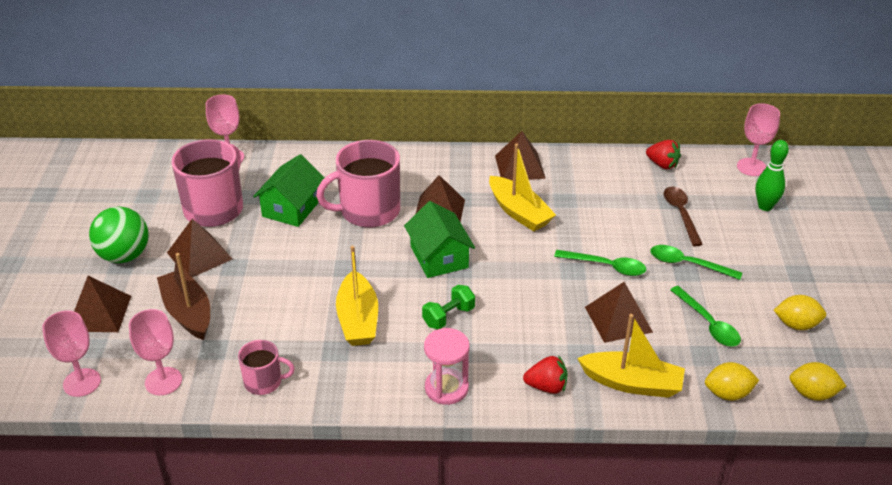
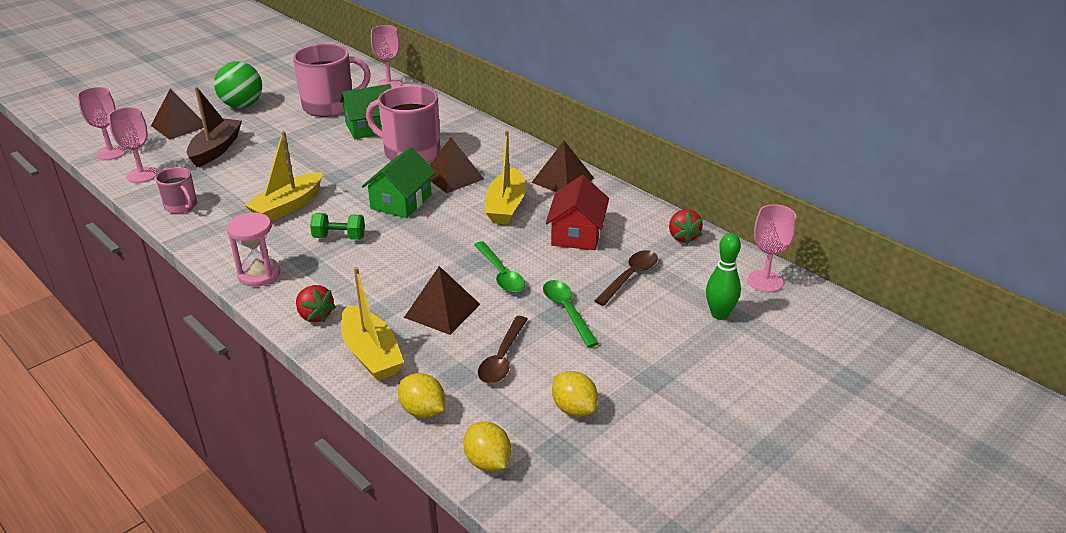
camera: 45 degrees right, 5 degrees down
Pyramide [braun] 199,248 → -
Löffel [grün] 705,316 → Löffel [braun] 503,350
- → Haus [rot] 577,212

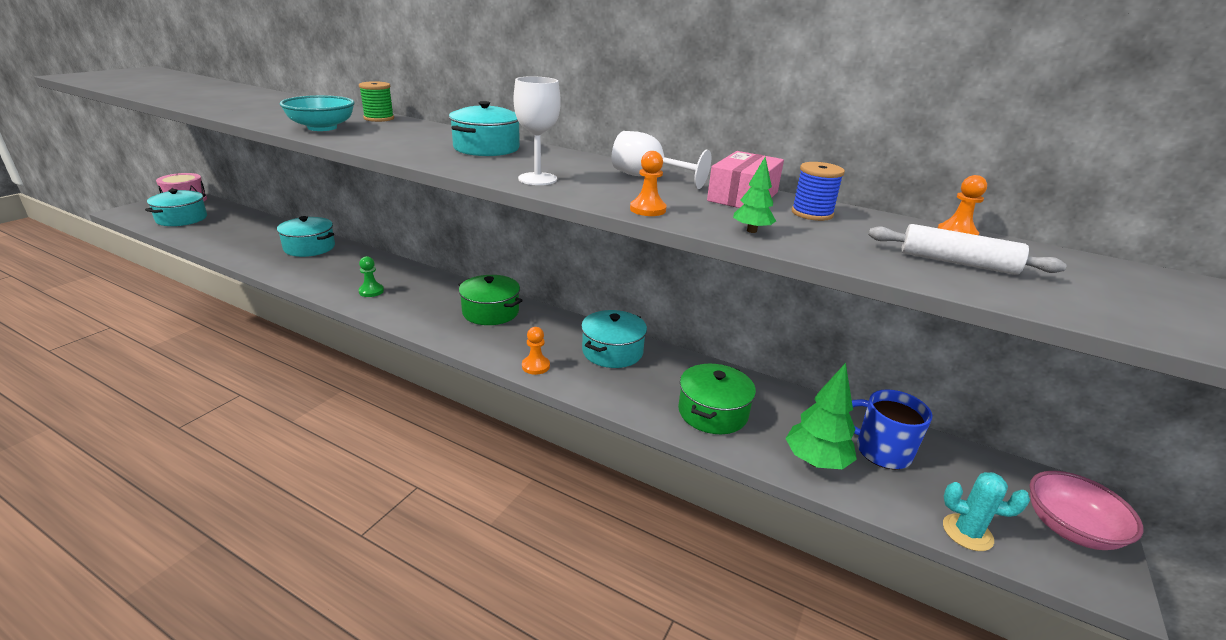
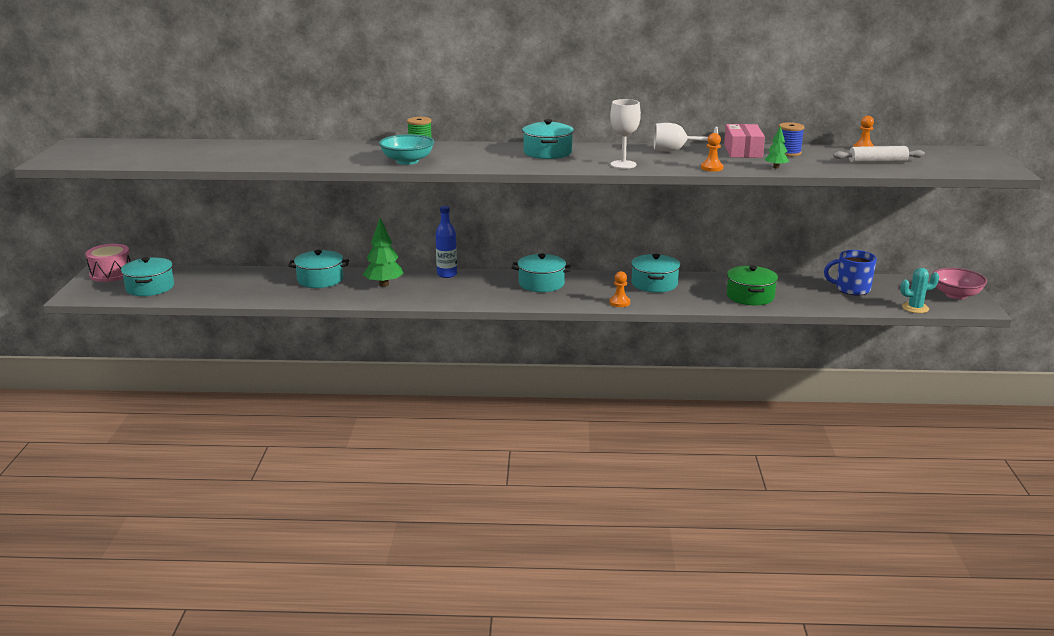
camera: 25 degrees left, 5 degrees down
Bauer [grün] 371,276 → -
Kochtopf [grün] 490,300 → Kochtopf [türkis] 542,272
Baum [grün] 821,416 → Baum [grün] 383,252, shifted
- → Flasche [blau] 446,242

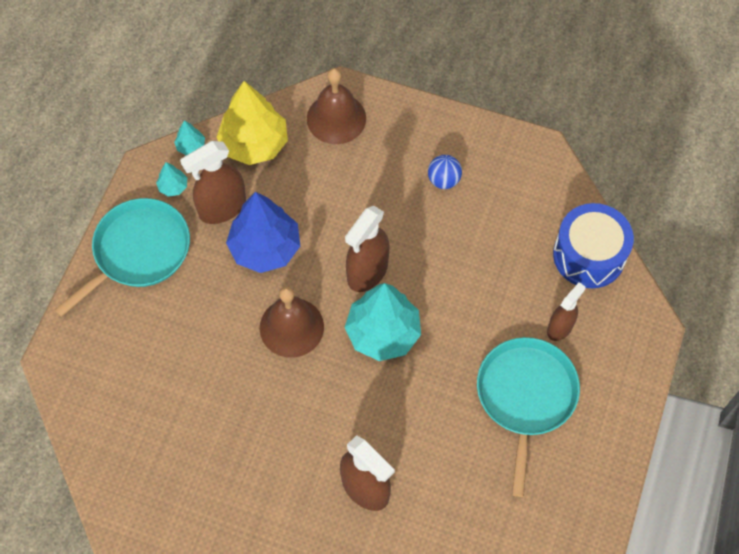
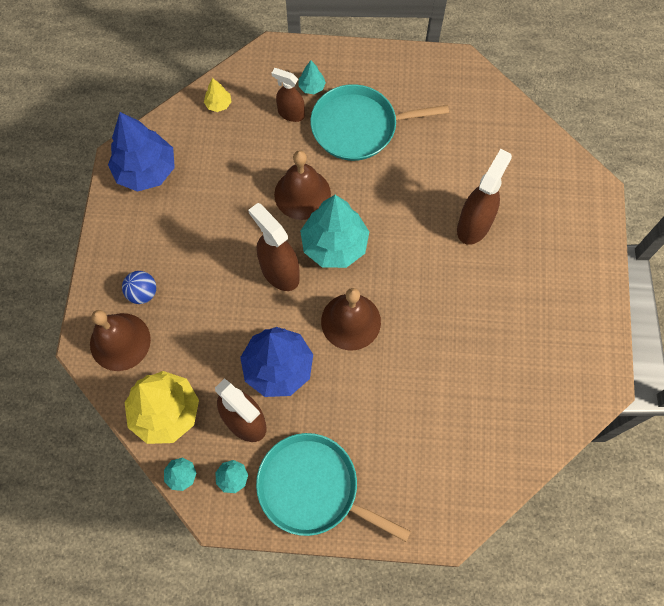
camera: 105 degrees left, 5 degrees up
Ball [blau] 445,172 → Ball [blau] 139,287, shifted
Trommel [blau] 593,245 → Baum [gelb] 218,95
Sprühflasche [braun] 367,249 → Sprühflasche [braun] 274,247, 150 degrees counterclockwise
- → Baum [türkis] 312,77
- → Baum [blau] 141,152
- → Glocke [braun] 302,185

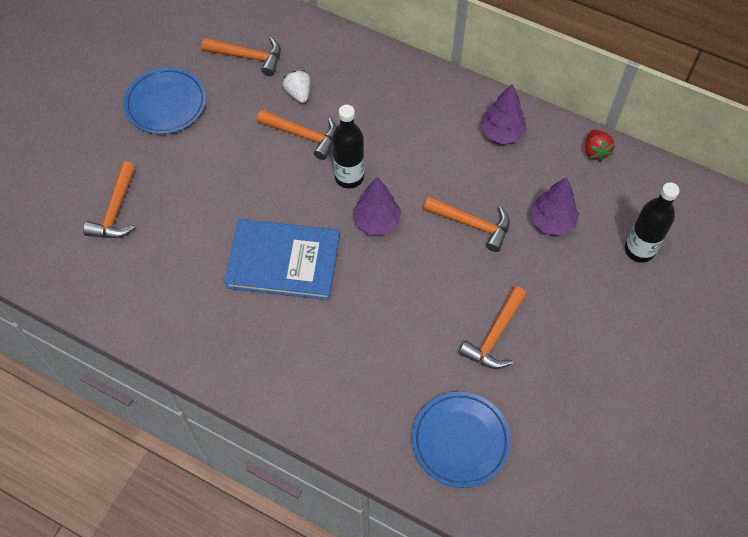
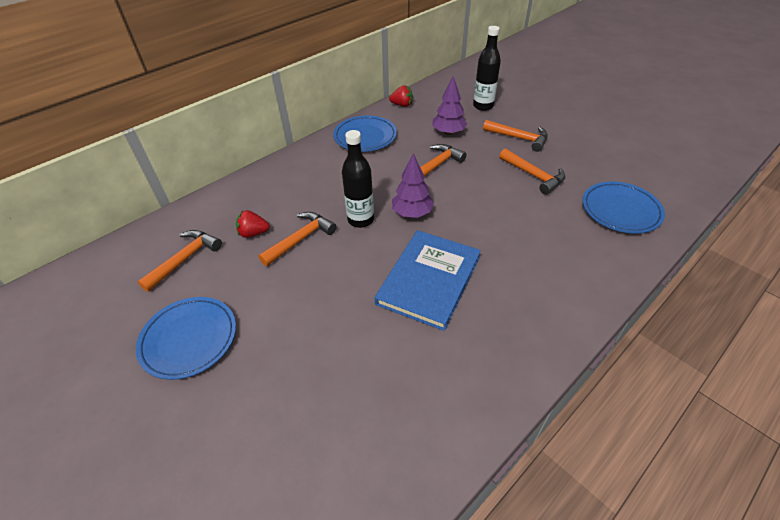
camera: 70 degrees left, 15 degrees down
Erdbeere [weiß] 296,86 → Erdbeere [rot] 253,224
Baum [lila] 503,114 → Teller [blau] 365,134
Hammer [orange] 109,199 → Hammer [orange] 515,136, shifted

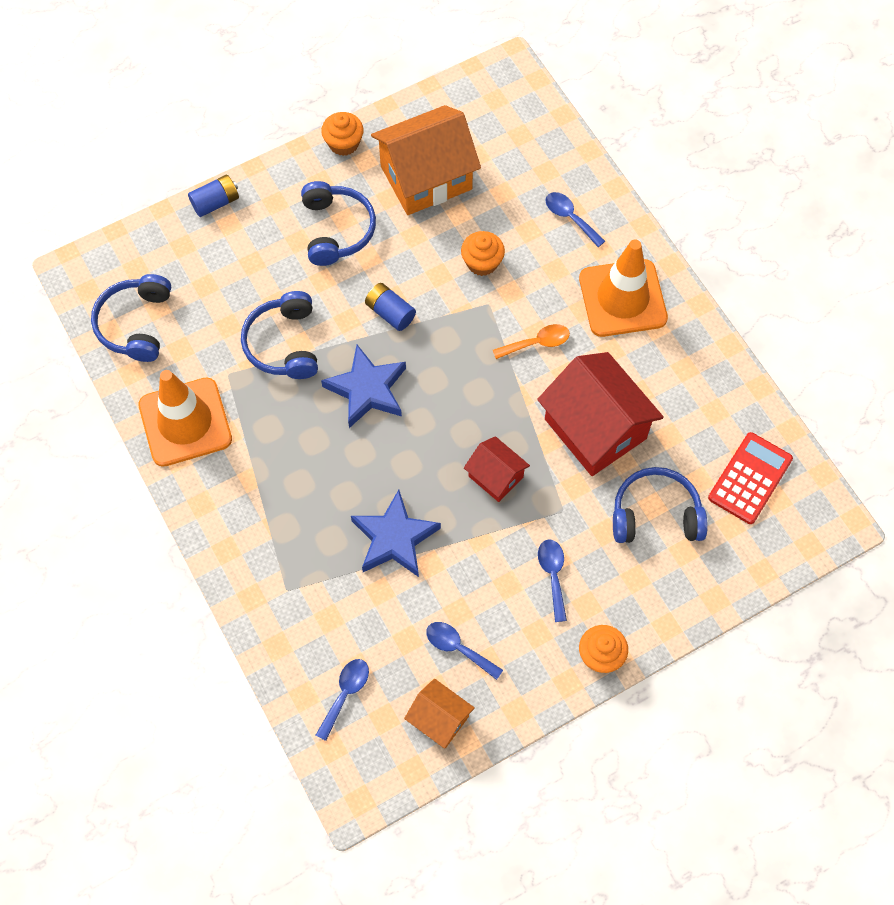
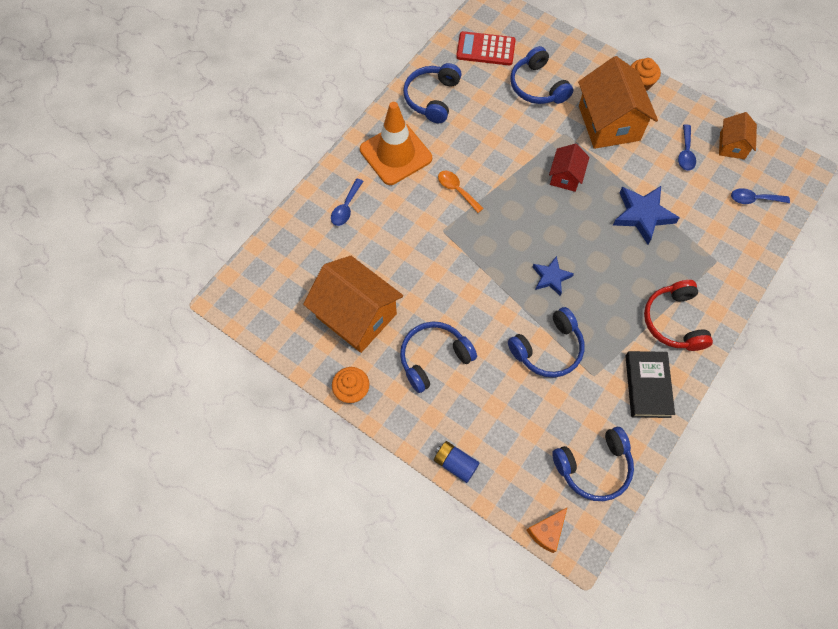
camera: 115 degrees left, 0 degrees up
Muffin [orange] 483,253 → -
Batterie [blau] 390,307 → -
Stern [blau] 363,386 → Stern [blau] 553,276, x0.62
Haus [rot] 600,414 → -
Leitkegel [orange] 185,418 → Buch [schwarz] 650,384
Löffel [blau] 552,580 → Haus [orange] 618,102
- → Kopfhörer [blau] 432,93
- → Kopfhörer [rot] 678,315
- → Käse [orange] 547,530

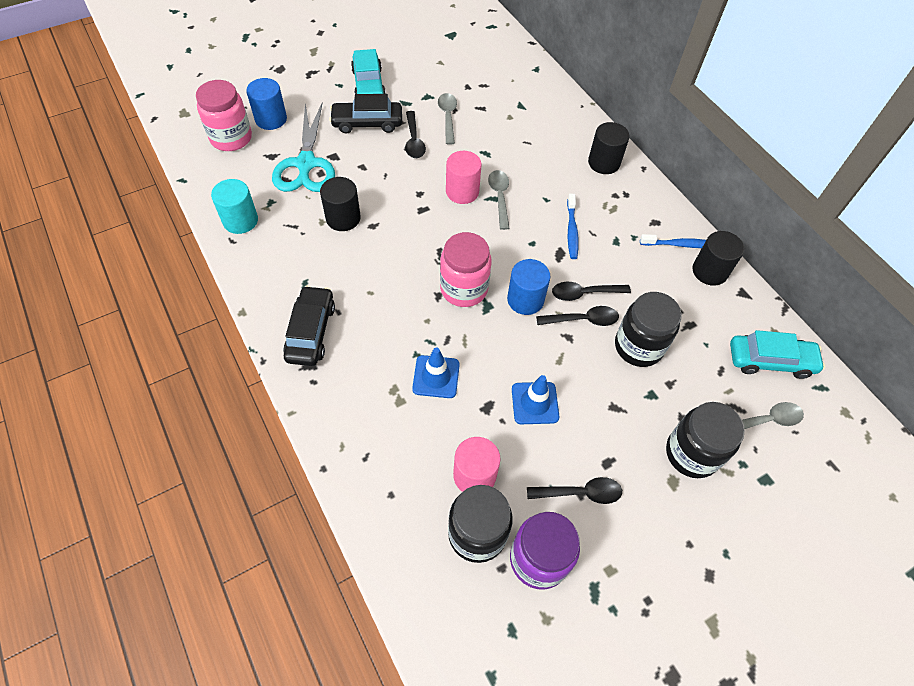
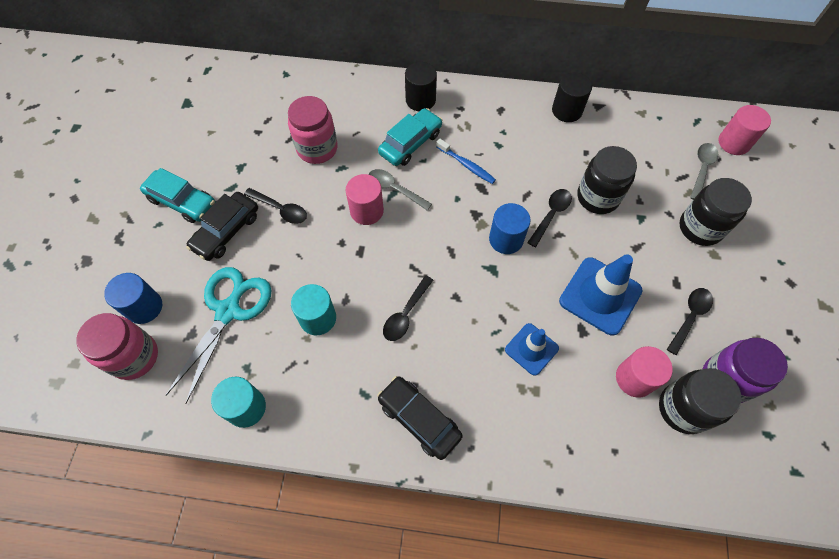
camera: 50 degrees left, 5 degrees up
Löffel [grau] 447,119 → -
Schere [türkis] 303,147 → Schere [türkis] 218,335, 105 degrees counterclockwise
Vollzylinder [schwarz] 340,204 → Vollzylinder [türkis] 313,309
Einmachglas [rosa] 466,269 → Einmachglas [rosa] 313,130, shifted
Zahnbürste [blau] 673,241 → -
Löffel [schwarz] 591,291 → Löffel [schwarz] 408,308, shifted
Auto [türkis] 777,354 → Auto [türkis] 410,137, shifted
Leitkegel [blau] 535,399 → Leitkegel [blau] 601,295, x1.64
- → Vollzylinder [rosa] 744,130

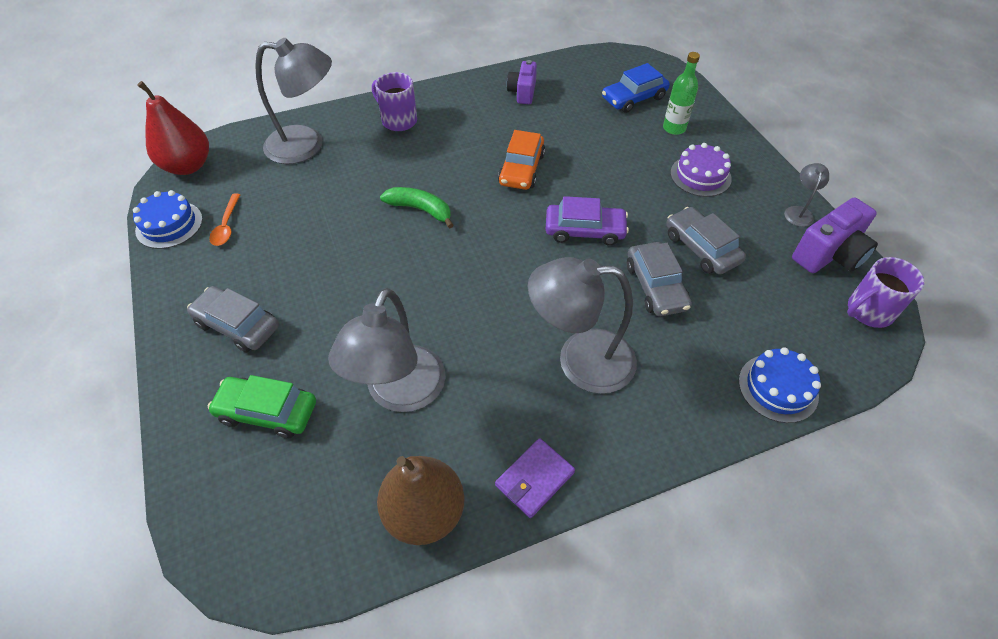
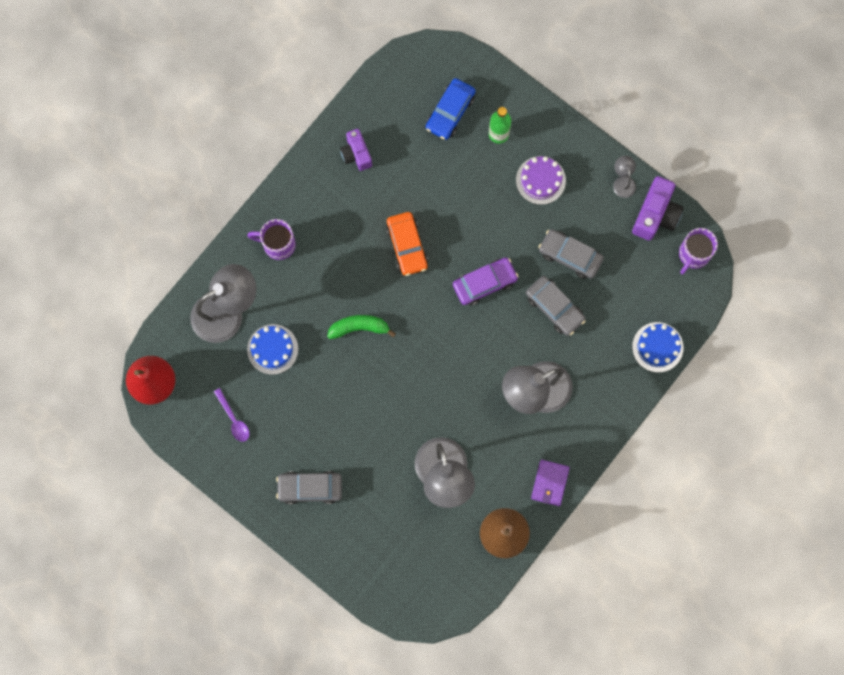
camera: 30 degrees left, 25 degrees up
Kuchen [blau] 168,219 → Kuchen [blau] 272,349, shifted
Löffel [orange] 224,220 → Löffel [lila] 232,415
Auto [grün] 262,406 → -

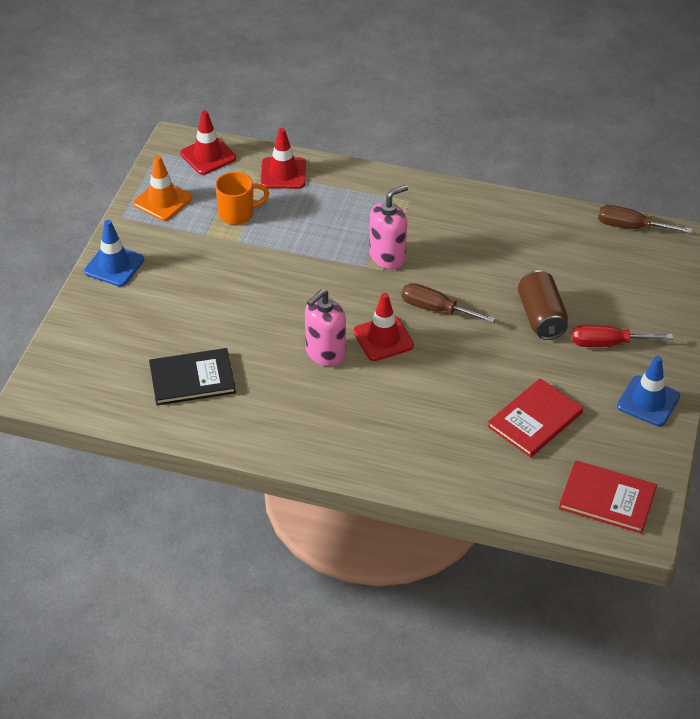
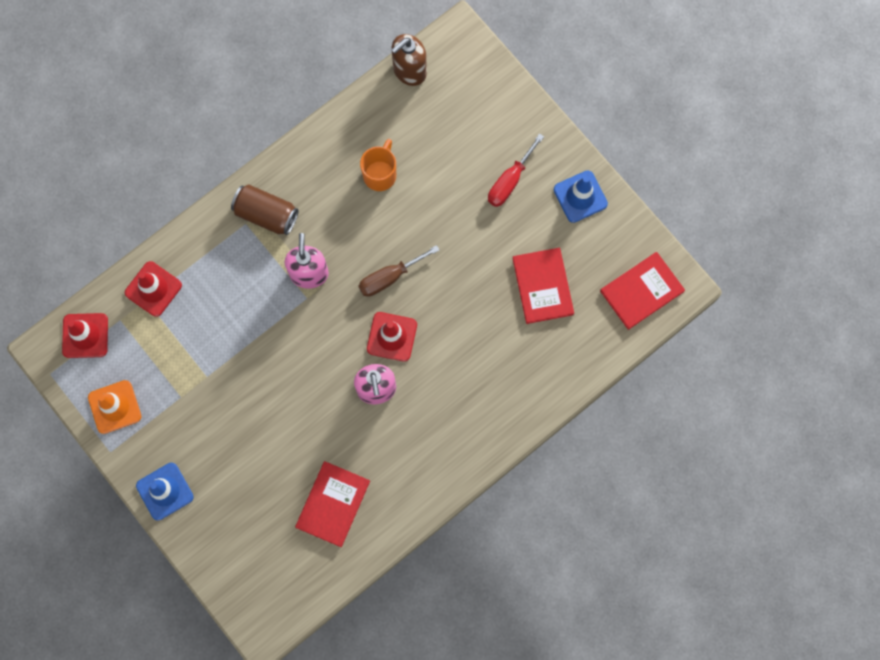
camera: 55 degrees left, 30 degrees up
Tasse [orange] 242,198 → Tasse [orange] 378,165, shifted
Schraubenzieher [braun] 645,219 → Seifenspender [braun] 409,60
Dose [braun] 543,305 → Dose [braun] 265,209, shifted
Buch [schwarz] 192,376 → Buch [rot] 332,504

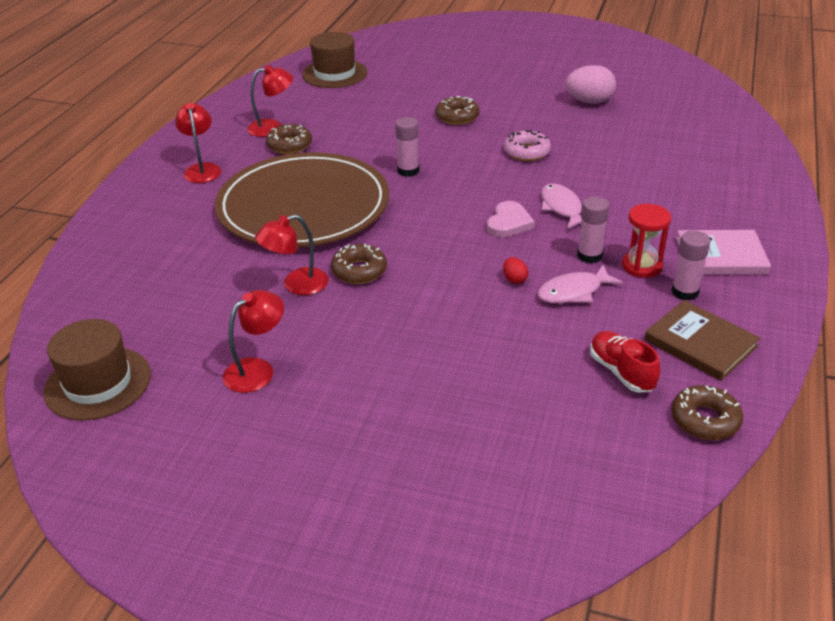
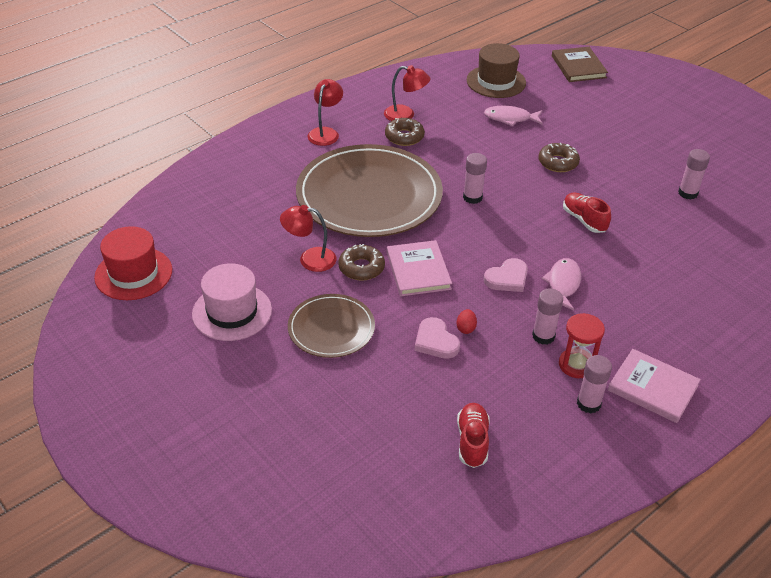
camera: 30 degrees right, 5 degrees up
Ei [rosa] 591,84 → Klebestift [rosa] 694,174
Donut [rosa] 527,145 → Schuh [rot] 587,212
Fisch [rosa] 580,284 → Fisch [rosa] 513,116, shifted
Lampe [rot] 253,341 → Hut [rosa] 232,302
Buch [braun] 702,340 → Buch [braun] 580,64, shifted
Hut [braun] 97,370 → Hut [rot] 133,263
Donut [braun] 707,412 → -
- → Buch [rosa] 419,268
- → Teller [braun] 331,326
- → Herz [rosa] 437,338

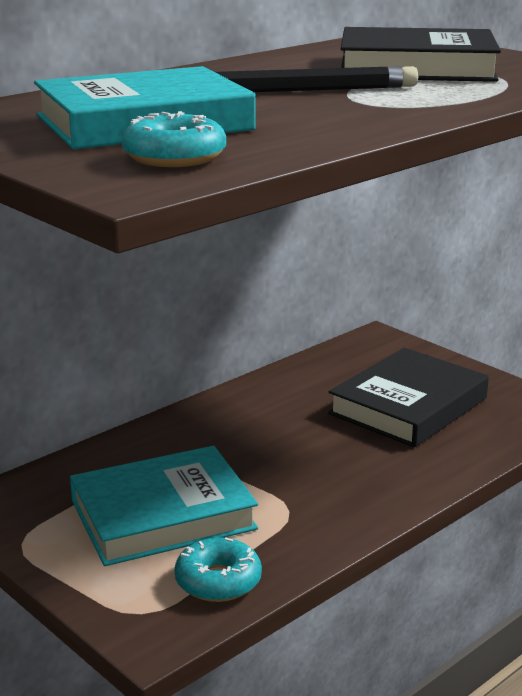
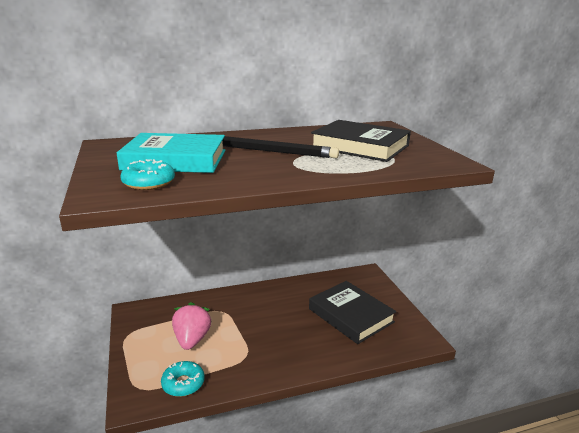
camera: 25 degrees right, 0 degrees up
Buch [schwarz] 408,397 → Buch [schwarz] 352,312, 75 degrees clockwise
Buch [türkis] 164,506 → Erdbeere [rosa] 192,326

